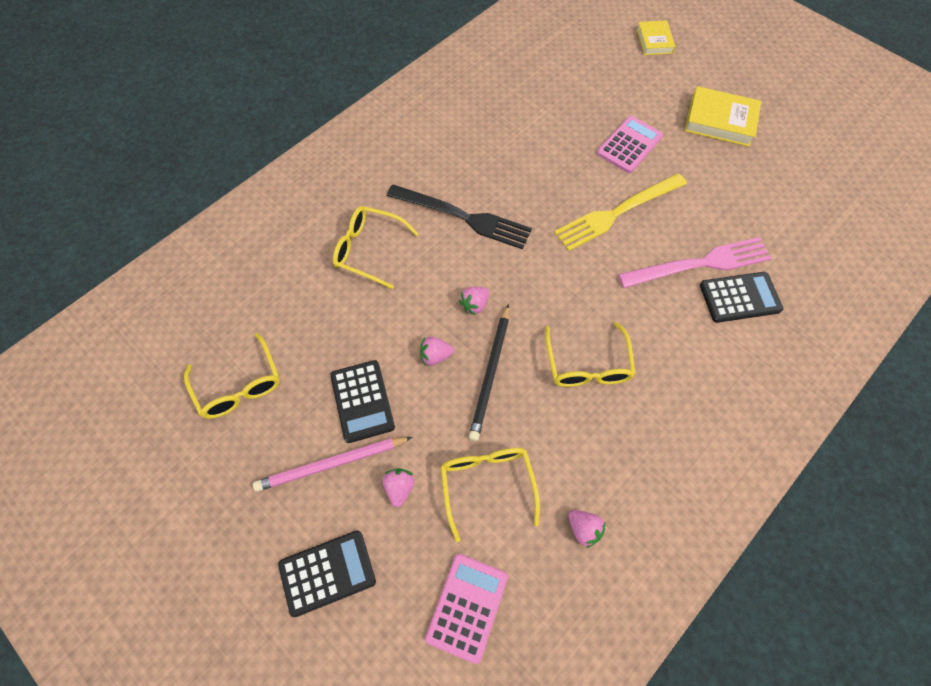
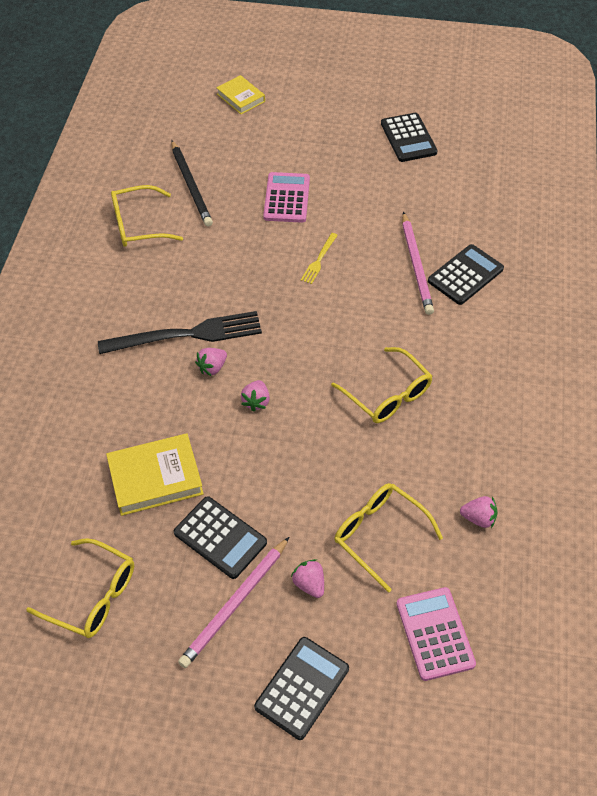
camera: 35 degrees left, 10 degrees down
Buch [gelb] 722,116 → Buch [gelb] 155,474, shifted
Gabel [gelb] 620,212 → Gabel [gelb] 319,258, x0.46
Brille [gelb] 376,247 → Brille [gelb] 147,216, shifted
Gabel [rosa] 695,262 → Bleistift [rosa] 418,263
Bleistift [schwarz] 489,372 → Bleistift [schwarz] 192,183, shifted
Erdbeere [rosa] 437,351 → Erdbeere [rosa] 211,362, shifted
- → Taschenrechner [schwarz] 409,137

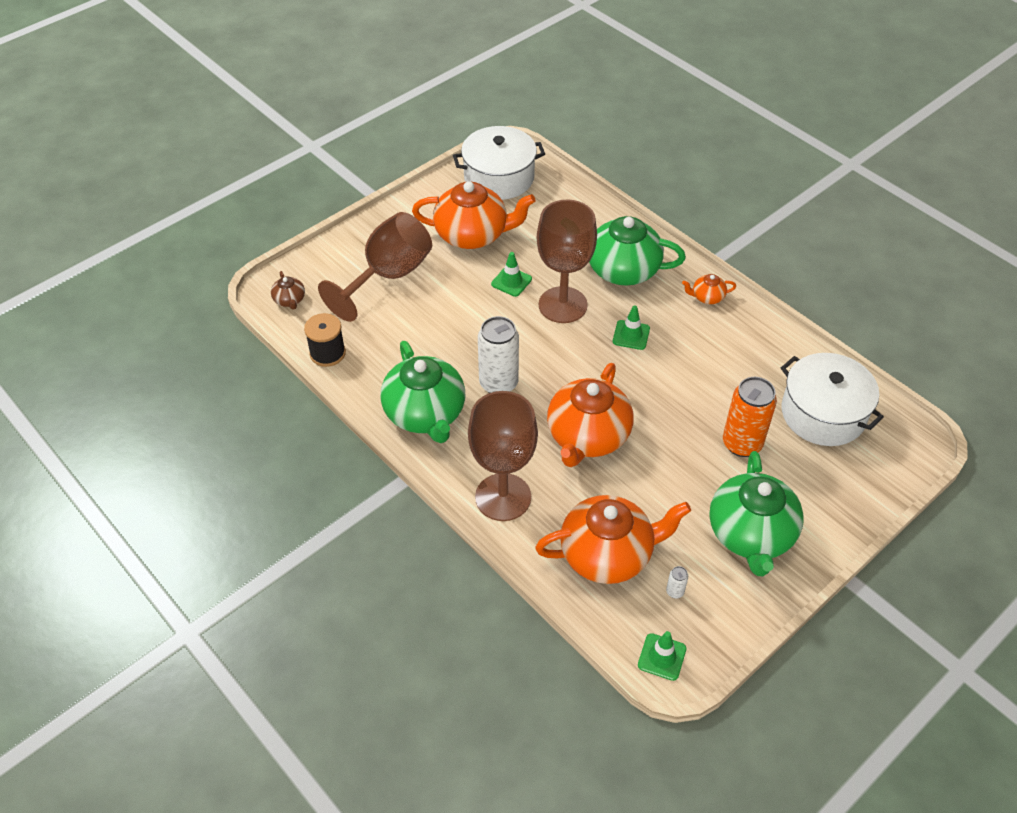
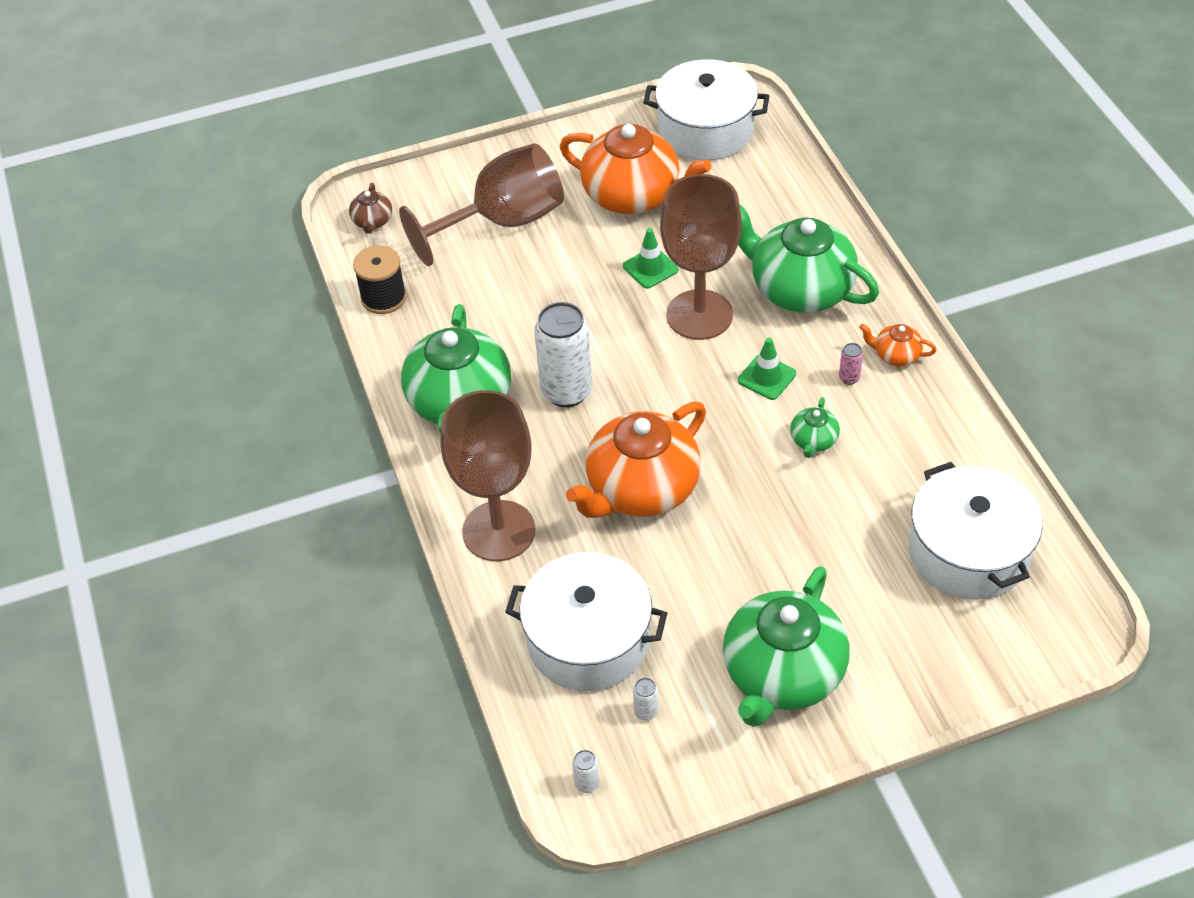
camera: 25 degrees right, 0 degrees up
Dose [orange] 750,417 → -
Teekanne [orange] 613,539 → Kochtopf [weiß] 586,621
Leitkegel [grün] 662,656 → Dose [weiß] 586,771
- → Dose [rosa] 851,364
- → Teekanne [grün] 815,427

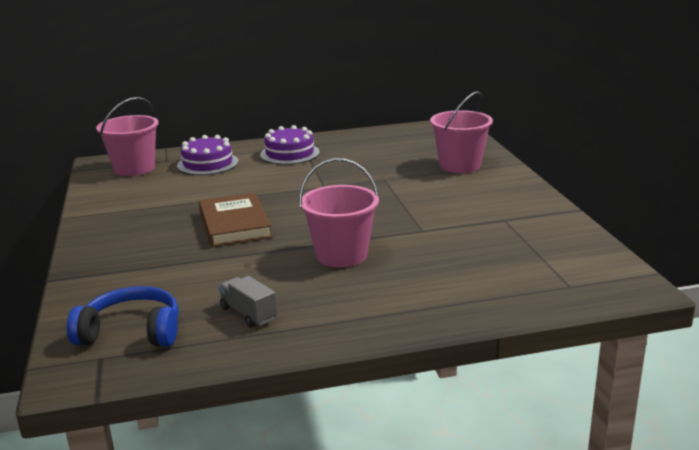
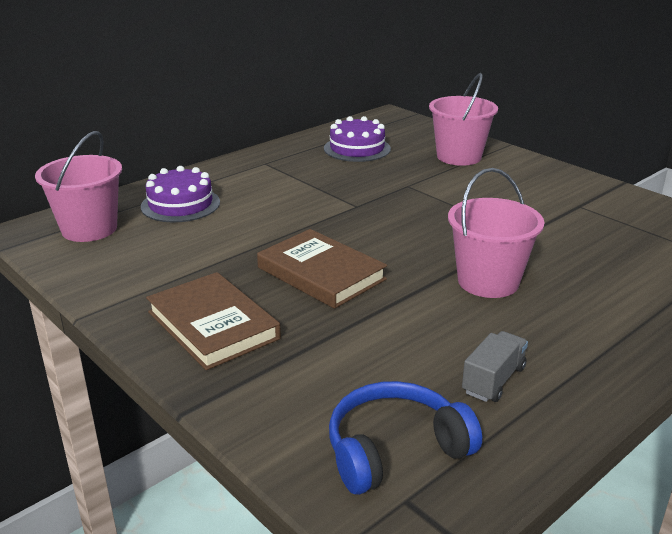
camera: 30 degrees left, 5 degrees up
Kuchen [lila] 290,145 → Kuchen [lila] 357,139, shifted
Lastwagen [grau] 247,302 → Lastwagen [grau] 495,366, 105 degrees clockwise
- → Buch [braun] 213,321

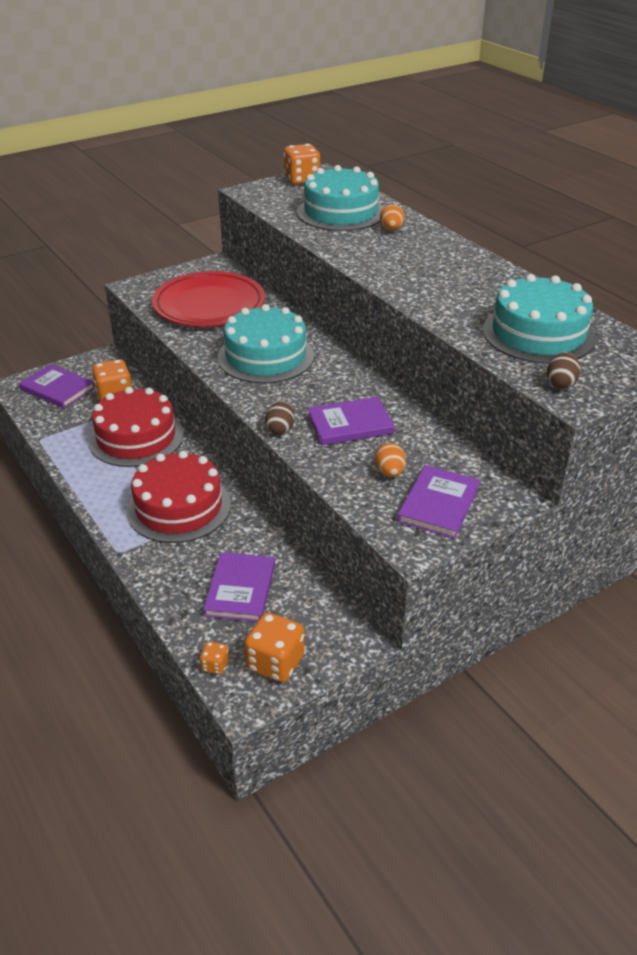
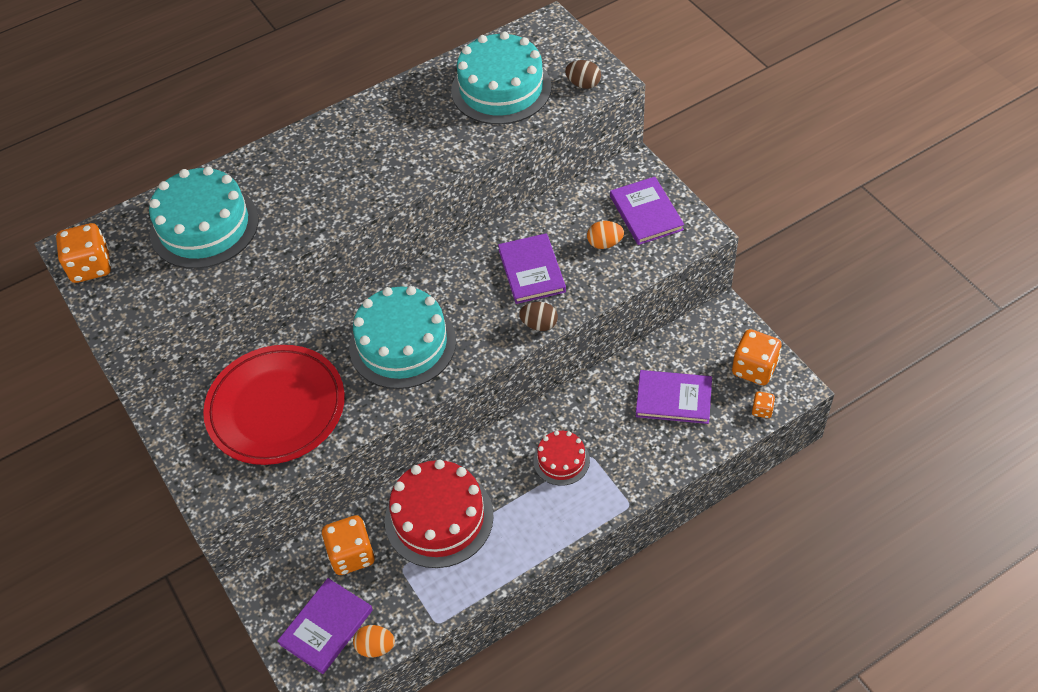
camera: 85 degrees left, 15 degrees up
Ei [orange] 392,217 → Ei [orange] 374,641, shifted
Kuchen [rot] 179,497 → Kuchen [rot] 561,458, x0.53
Buch [lila] 438,502 → Buch [lila] 647,211, 45 degrees clockwise

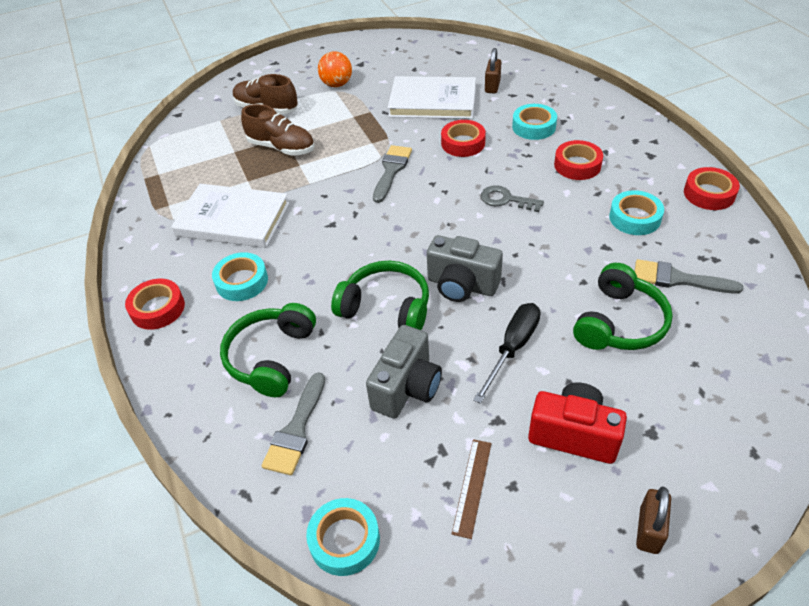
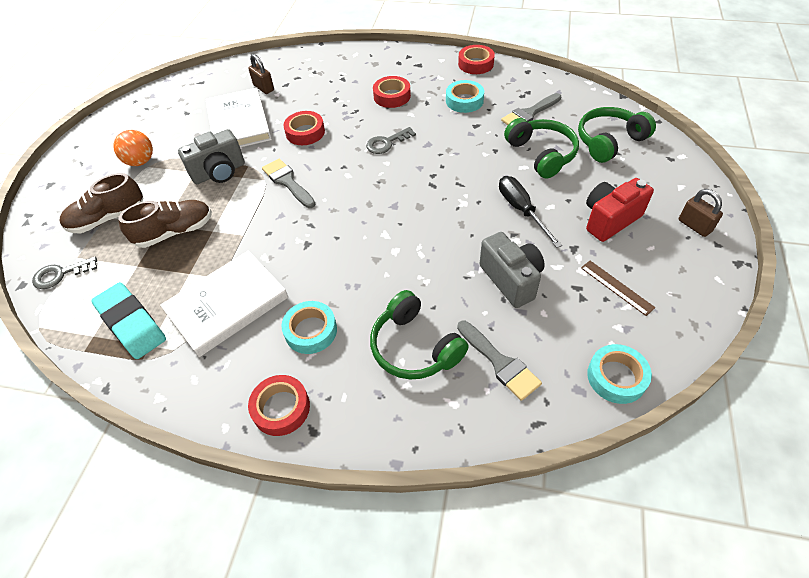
camera: 55 degrees left, 5 degrees up
Buch [weiß] 431,97 → Buch [weiß] 239,118, 60 degrees counterclockwise
Klebeband [türkis] 534,122 → -
Kamera [grau] 465,268 → Kamera [grau] 211,156, shifted
Kopfhörer [grün] 380,295 → Kopfhörer [grün] 617,135, shifted
- → Schlüssel [grau] 64,273
- → Radiergummi [türkis] 128,320

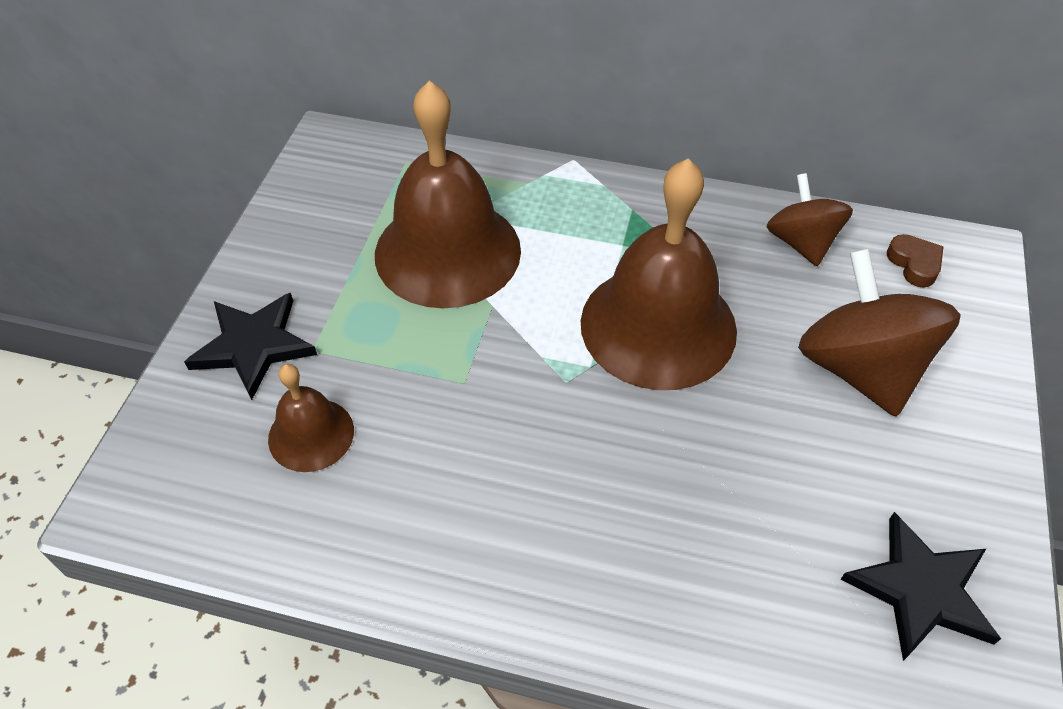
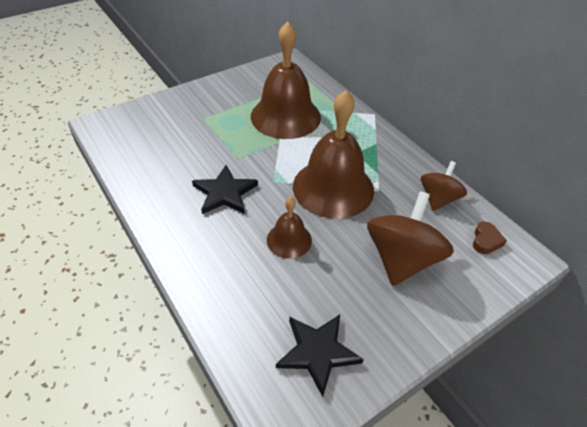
camera: 40 degrees right, 5 degrees down
Stern [schwarz] 250,346 → Stern [schwarz] 225,189, shifted
Glocke [braun] 311,418 → Glocke [braun] 289,228, shifted

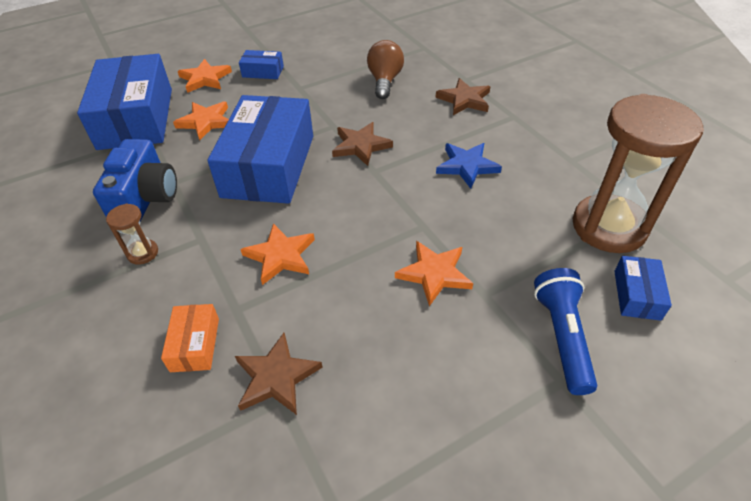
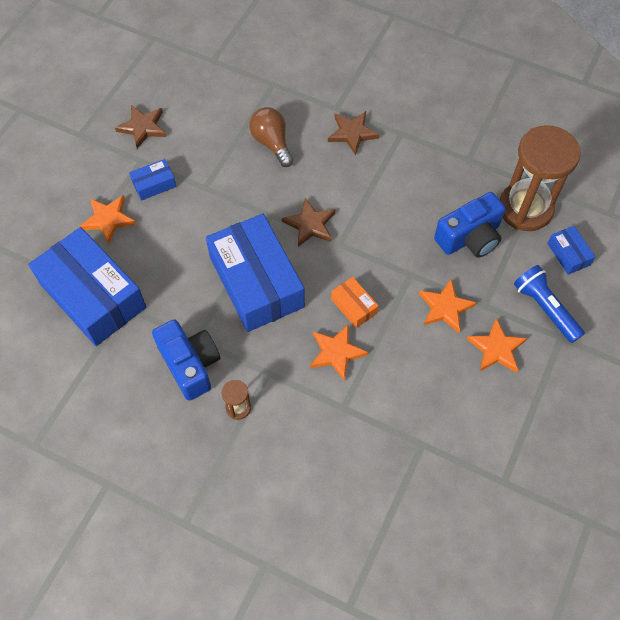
camera: 35 degrees left, 15 degrees up
Stern [orange] 201,120 → Stern [orange] 497,345, shifted
Stern [blau] 469,166 → -
Schachtel [orange] 190,338 → Schachtel [orange] 354,302, shifted
Stern [braun] 279,374 → Stern [braun] 140,127, shifted
- → Kamera [blau] 470,225

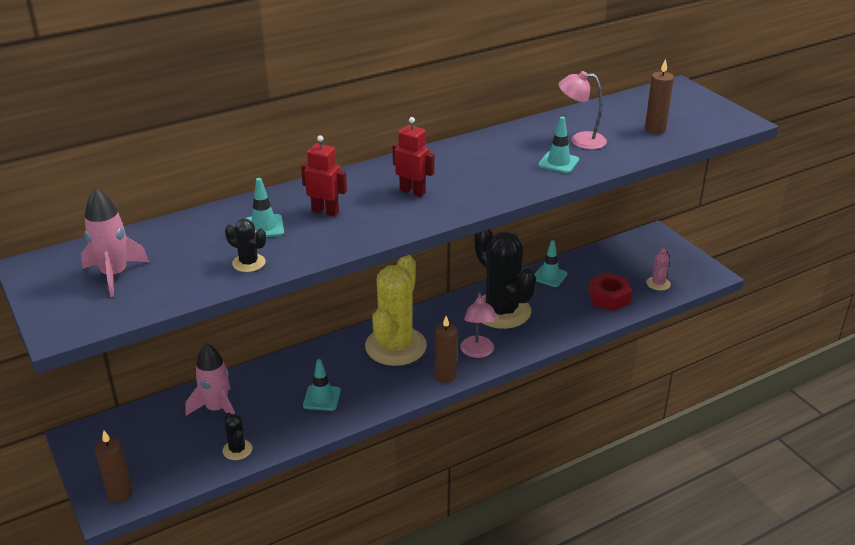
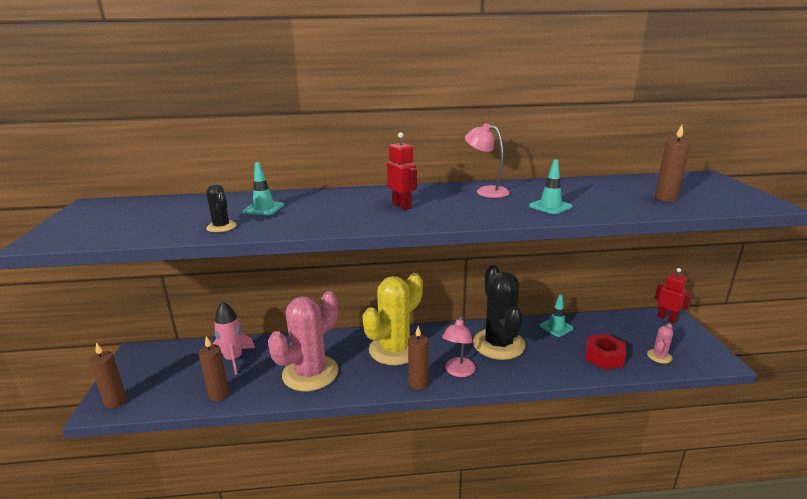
camera: 25 degrees right, 10 degrees down
Lampe [rosa] 583,110 → Lampe [rosa] 487,160, shifted
Roboter [rot] 324,175 → Roboter [rot] 673,295, shifted
Rakete [rosa] 115,242 → -
Leitkegel [türkis] 322,385 → Kaktus [rosa] 303,341
Kaktus [schwarz] 237,436 → Kerze [braun] 214,368

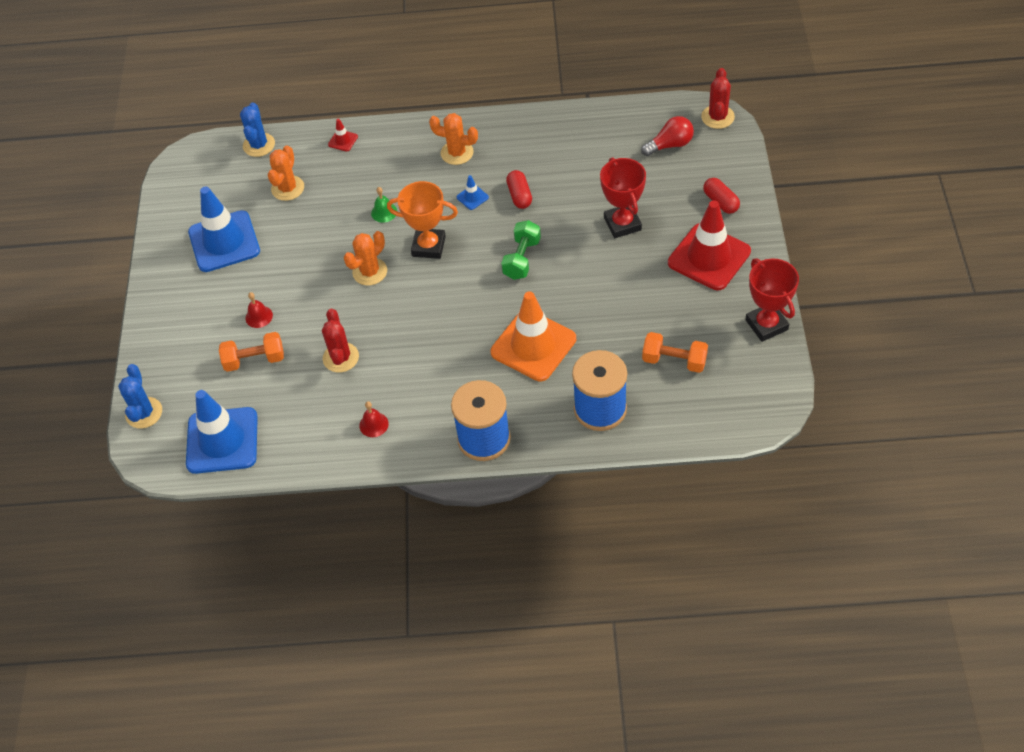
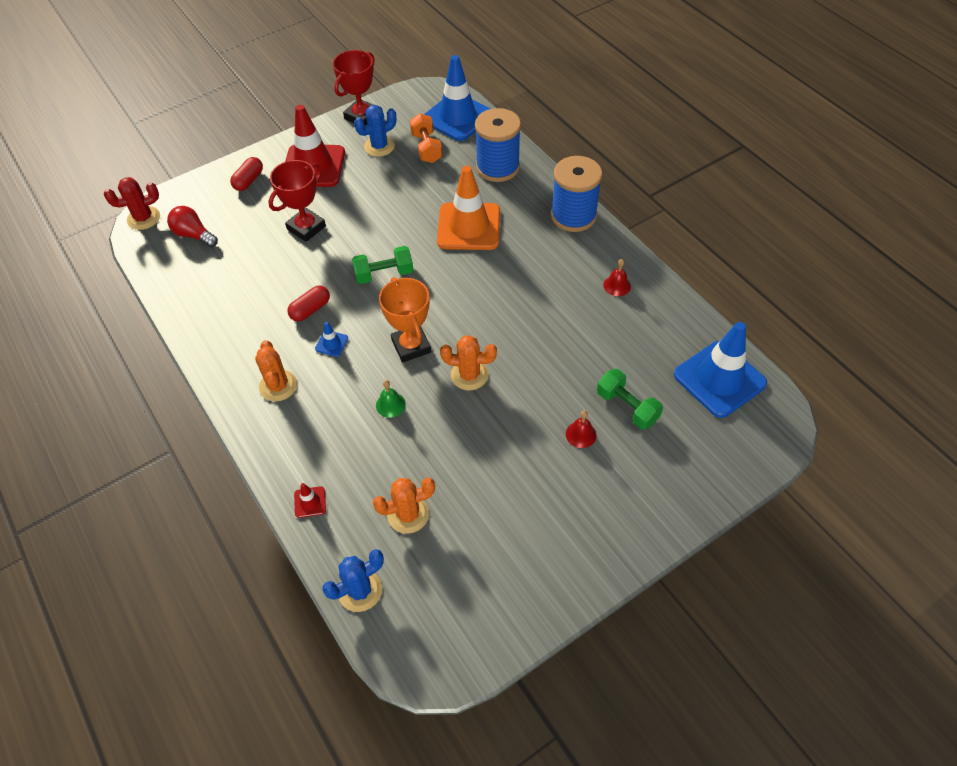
camera: 125 degrees left, 0 degrees up
Leitkegel [blau] 224,229 → Leitkegel [blau] 457,98, shifted
Kaktus [rot] 340,341 → -
Hantel [orange] 251,352 → Hantel [grün] 630,399
Kaktus [blau] 140,396 → Kaktus [blau] 375,131, shifted

